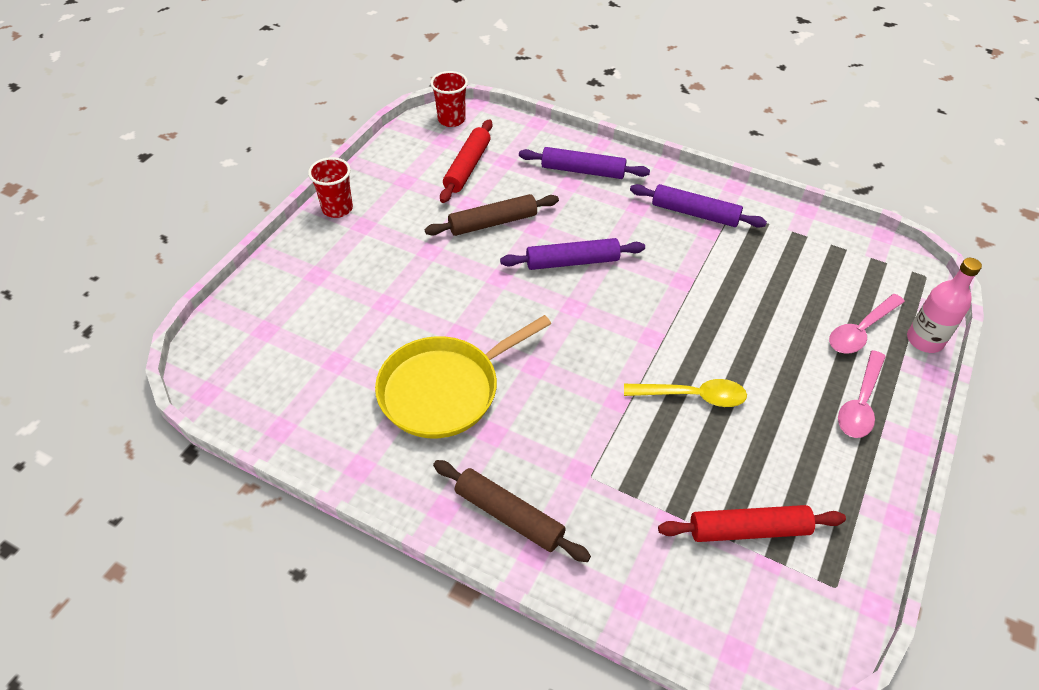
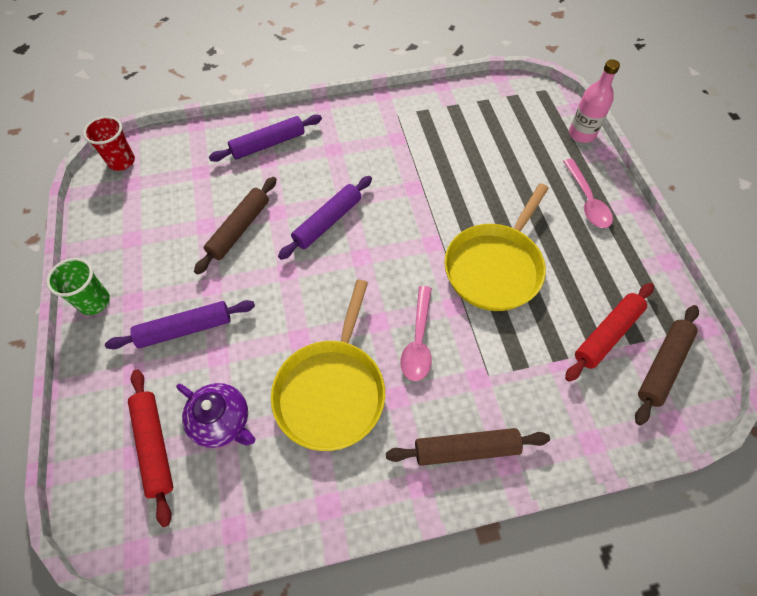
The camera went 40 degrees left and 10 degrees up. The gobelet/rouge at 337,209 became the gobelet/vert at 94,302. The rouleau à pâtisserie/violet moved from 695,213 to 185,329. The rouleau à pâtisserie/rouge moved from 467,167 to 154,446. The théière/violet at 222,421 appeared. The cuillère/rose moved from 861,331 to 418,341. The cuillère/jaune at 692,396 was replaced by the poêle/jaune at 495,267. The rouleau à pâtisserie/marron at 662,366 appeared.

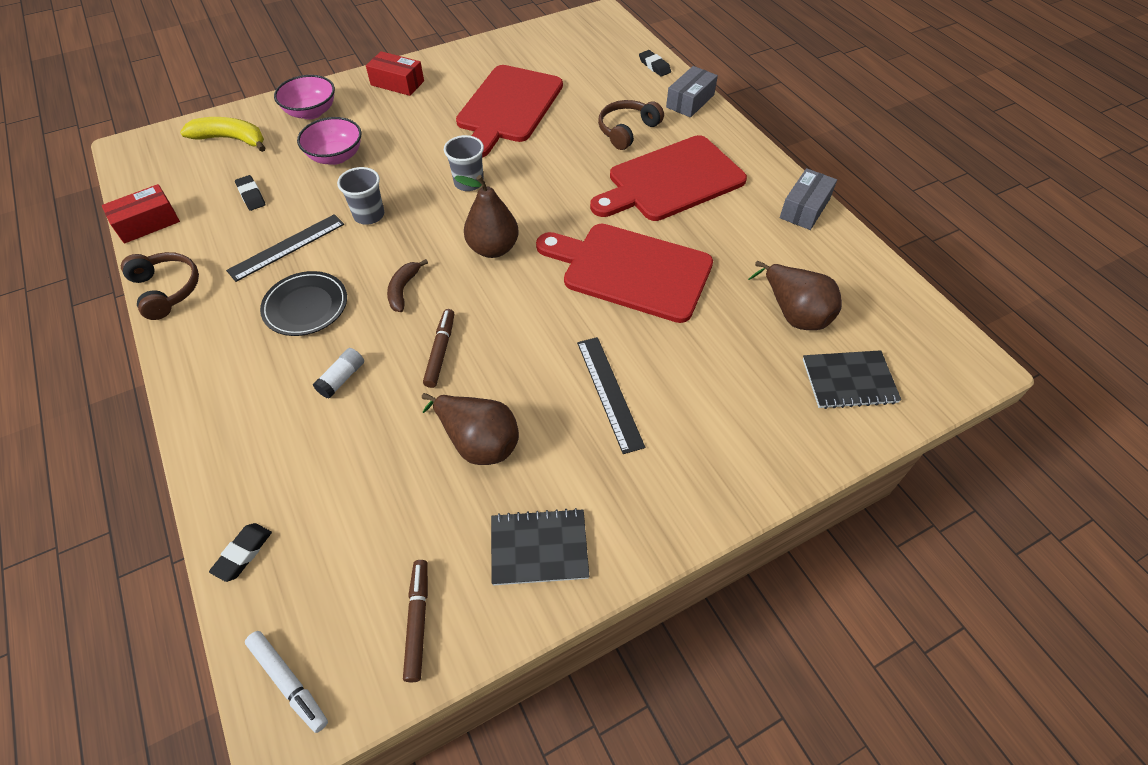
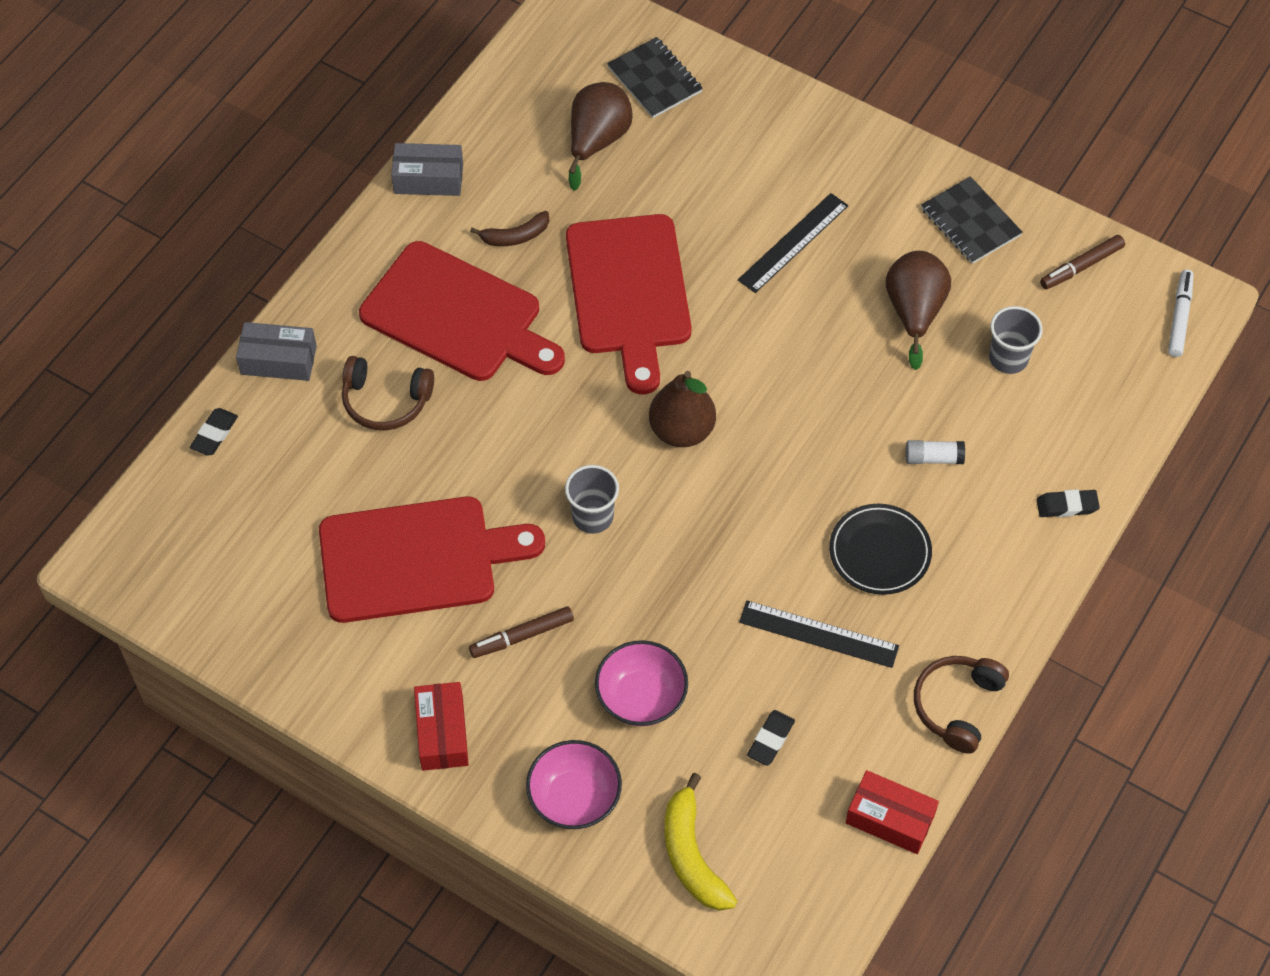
The camera went 120 degrees left and 5 degrees up. The feutre/marron moved from 440,351 to 522,636. The banane/marron moved from 403,290 to 515,236. The gobelet/gris moved from 369,215 to 1008,358. The gomme/noir moved from 243,553 to 1067,506.

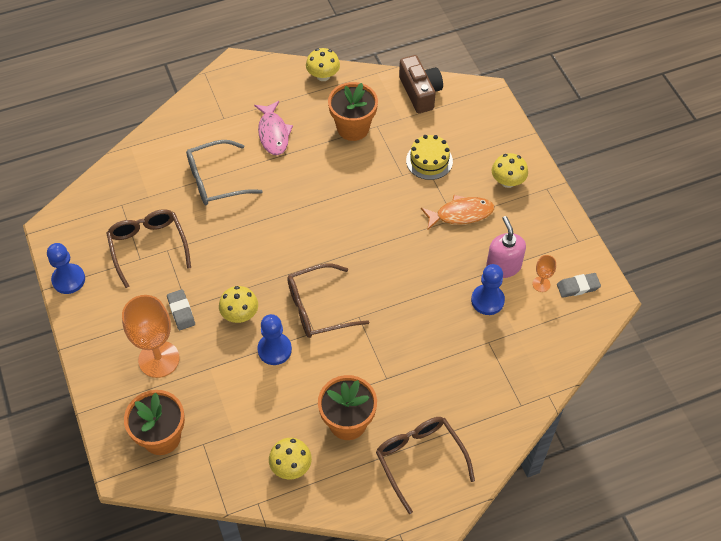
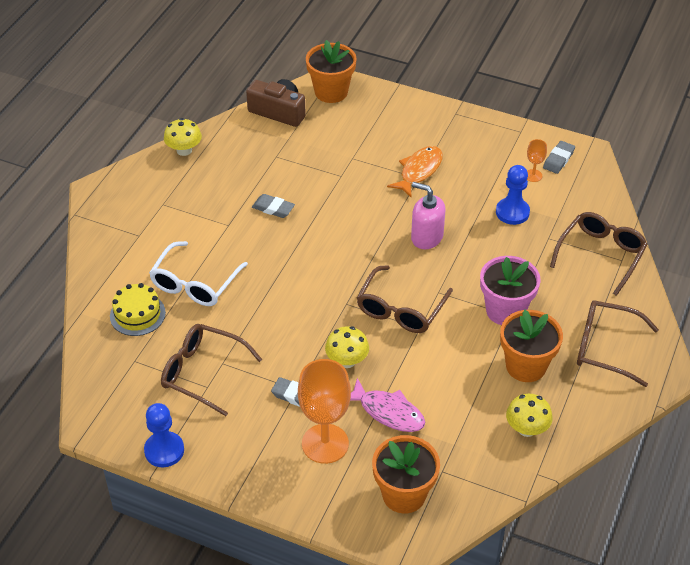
The camera went 45 degrees left and 10 degrees down. The gâteau/jaune moved from 429,161 to 137,314. The lunettes/gris at 216,180 became the lunettes/blanc at 195,283. The gomme/gris at 273,208 appeared. The pot de fleurs/orange moved from 353,128 to 331,92. The poisson/rose moved from 273,133 to 388,412. The distributeur de savon/rose moved from 503,266 to 426,237. The pot de fleurs/rose at 505,311 appeared. The lunettes/marron at 600,255 appeared. The pion/bleu at 274,350 disappeared. The champignon/jaune at 507,181 disappeared.

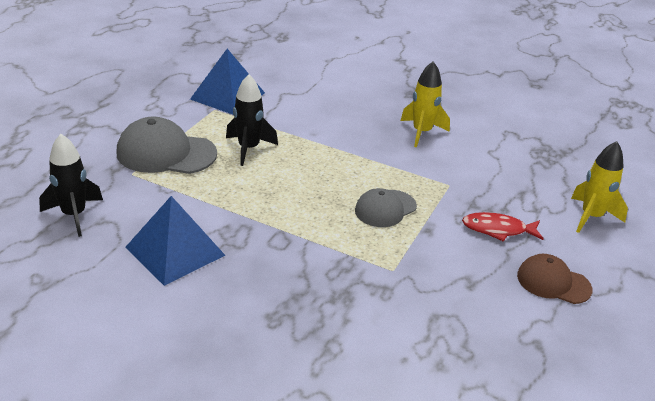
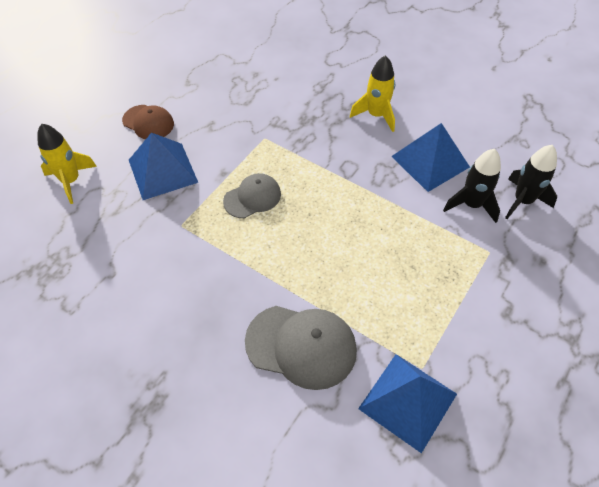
The camera went 170 degrees left and 20 degrees up. The poisson/rouge at 498,229 was replaced by the pyramide/bleu at 163,171. The casquette/gris moved from 166,153 to 301,346. The fusée/jaune moved from 421,132 to 376,115. The fusée/noir moved from 248,149 to 471,205.

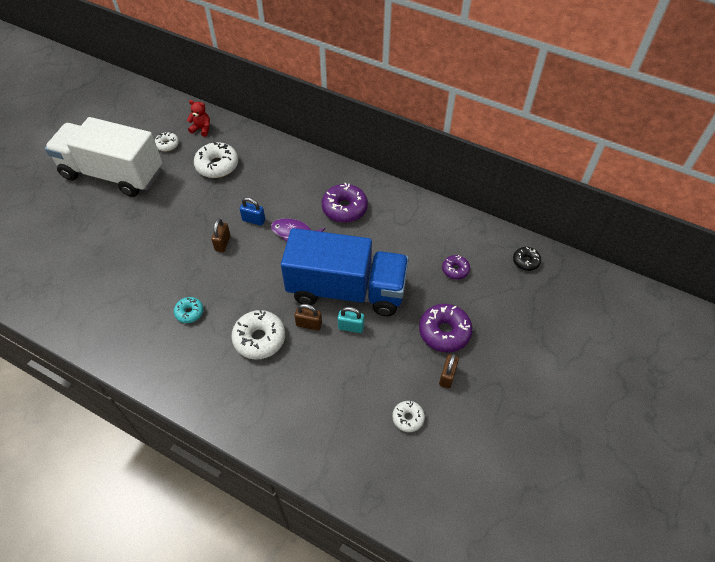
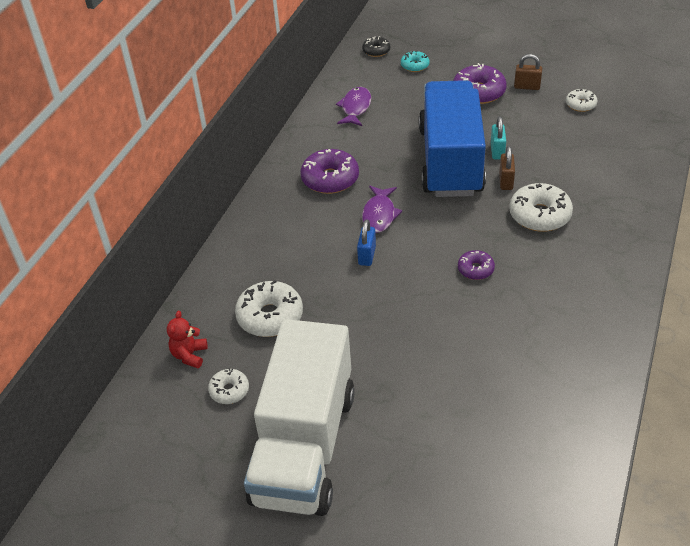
The camera went 95 degrees left and 10 degrees down. The poisson/violet at 355,108 appeared. The beignet/turquoise moved from 189,312 to 415,66. The beignet/violet moved from 455,270 to 475,269. The cadenas/marron at 223,243 disappeared.

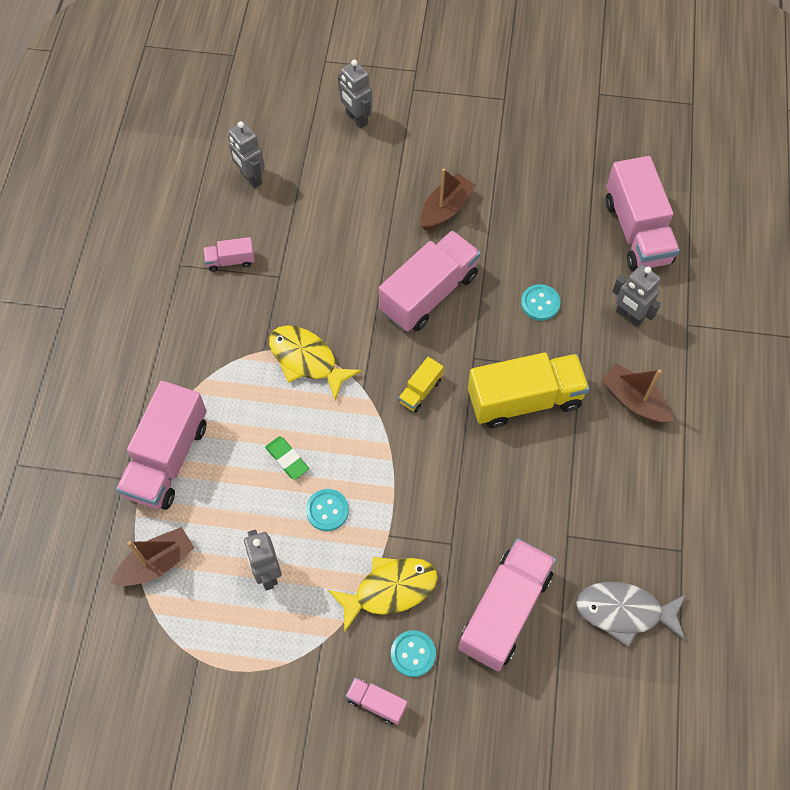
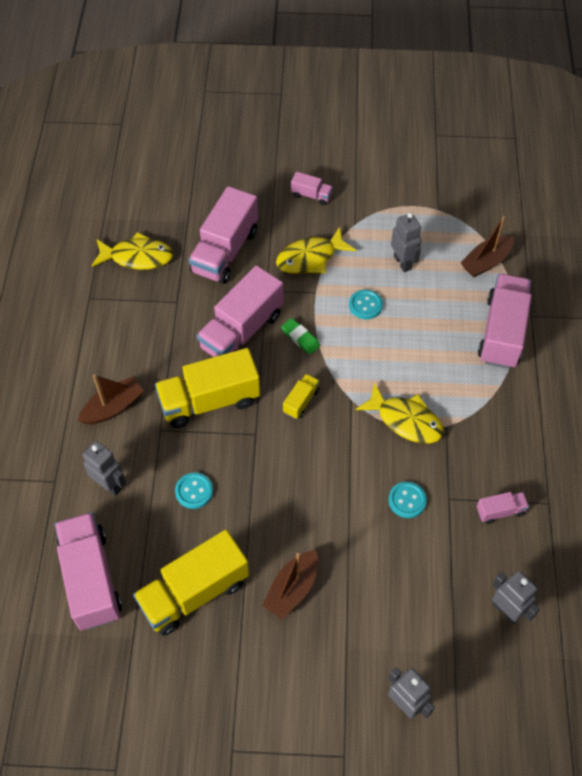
The camera went 175 degrees right and 5 degrees down. The bateau/marron at 634,400 turned 75 degrees counterclockwise. The poisson/gris at 624,612 became the poisson/jaune at 137,257. The camion/jaune at 194,592 appeared. The camion/rose moved from 429,293 to 241,331. The gomme/vert moved from 287,459 to 300,338. The bouton/turquoise moved from 413,654 to 407,500.

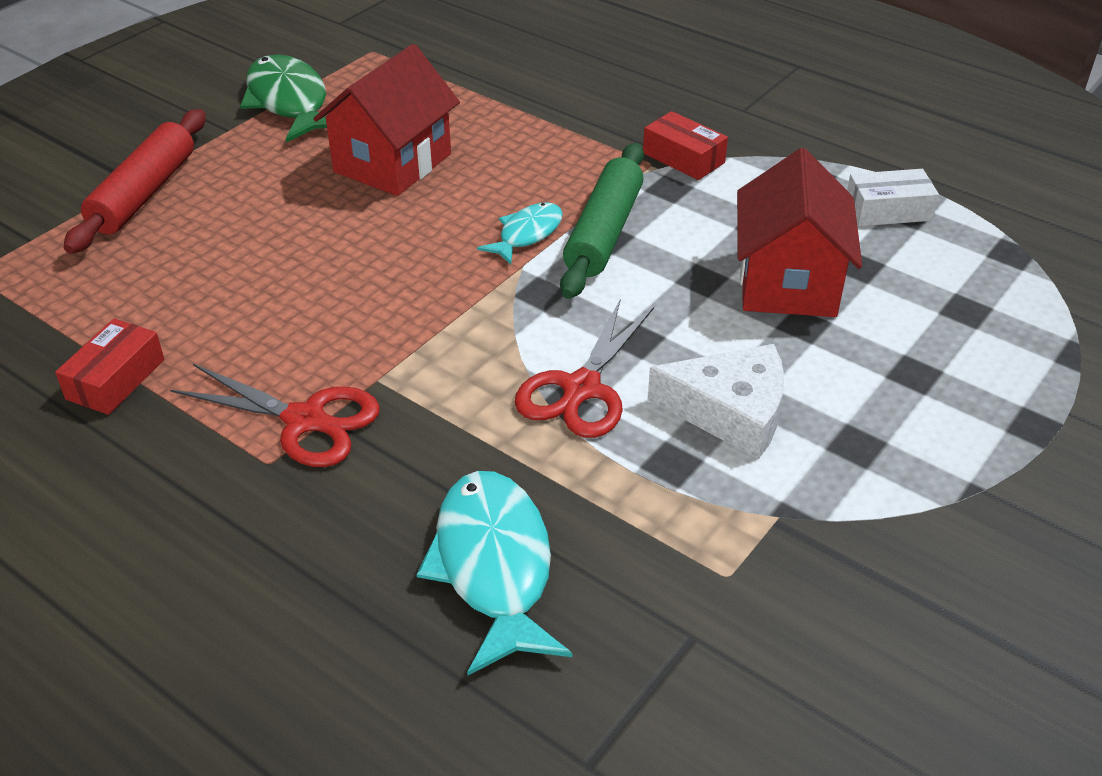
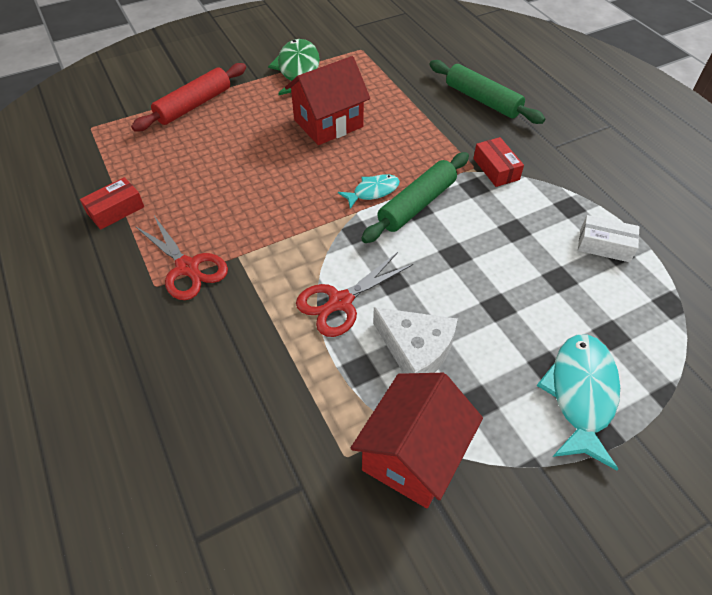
The camera went 25 degrees right and 10 degrees up. The maison/rouge moved from 788,282 to 413,455. The rouleau à pâtisserie/vert at 482,100 appeared. The poisson/turquoise moved from 493,566 to 580,394.

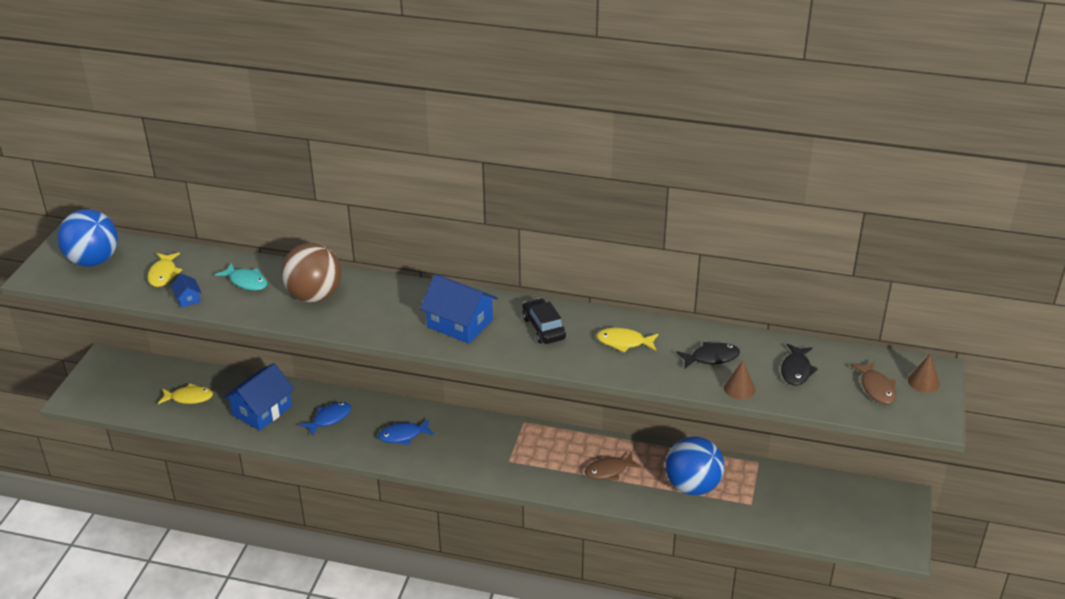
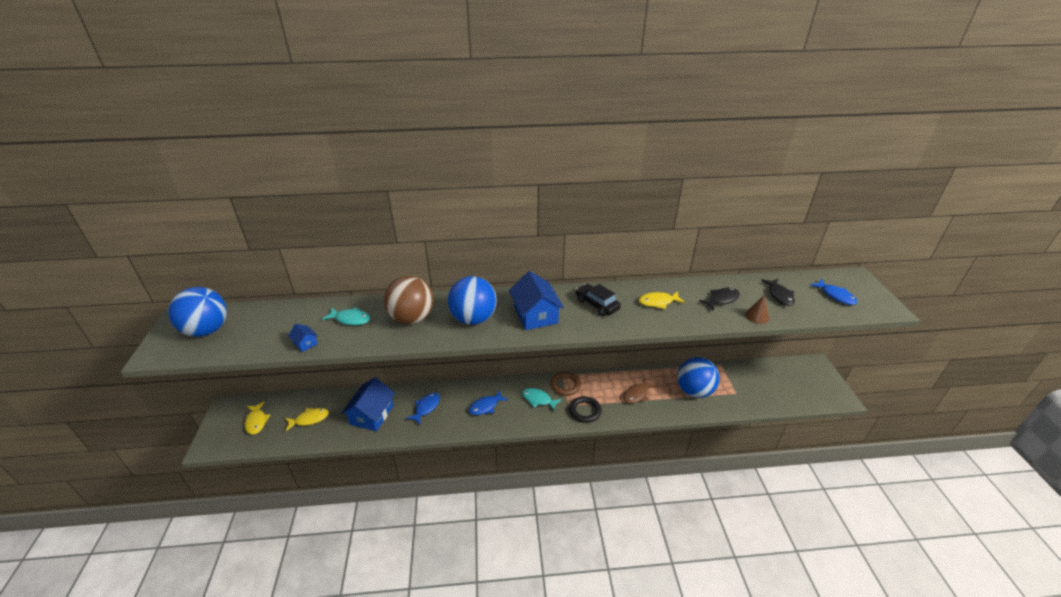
The camera went 20 degrees left and 0 degrees up. The poisson/jaune moved from 163,274 to 256,421. The balle/bleu at 473,319 appeared. The maison/bleu at 460,323 turned 60 degrees clockwise. The poisson/turquoise at 538,399 appeared. The anneau/marron at 565,385 appeared. The anneau/noir at 585,411 appeared. The poisson/marron at 876,388 became the poisson/bleu at 835,296. The cône/marron at 923,382 disappeared.

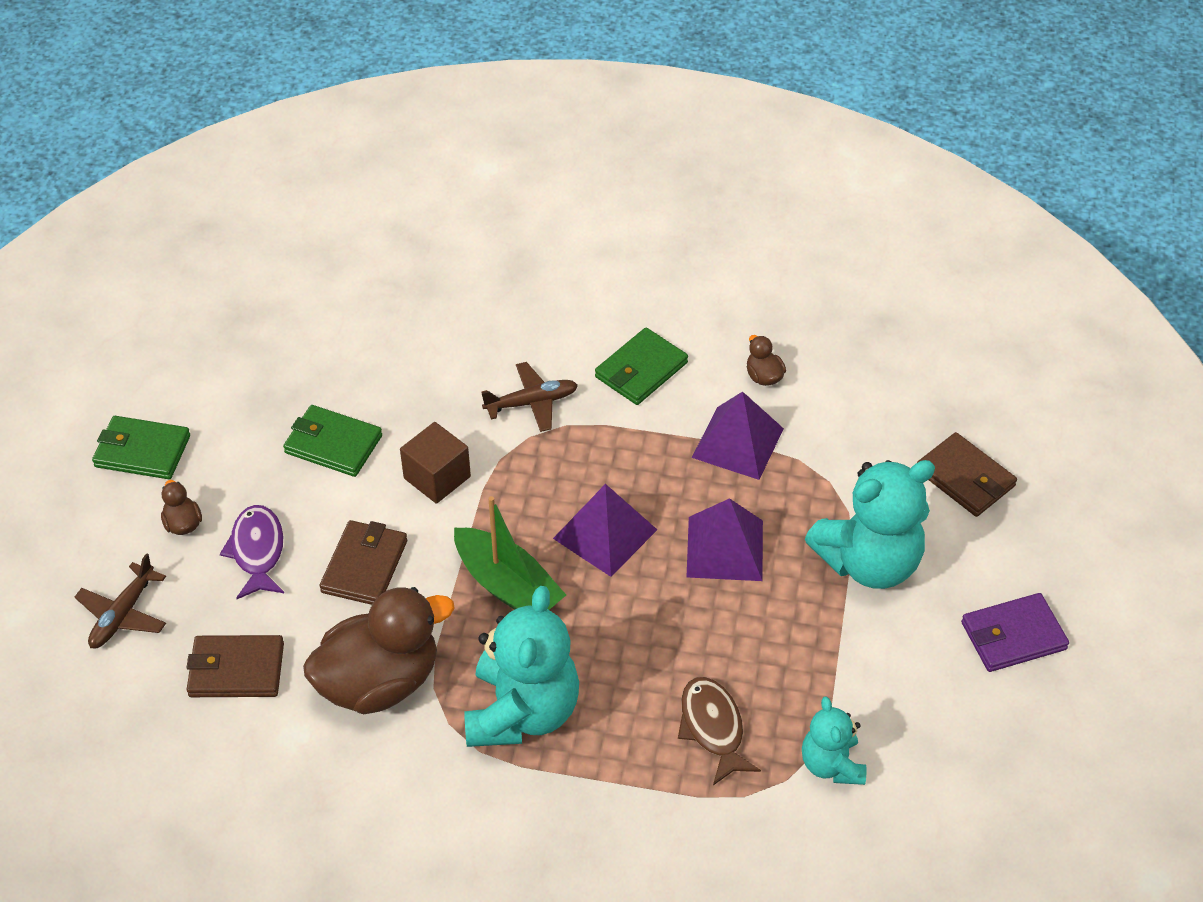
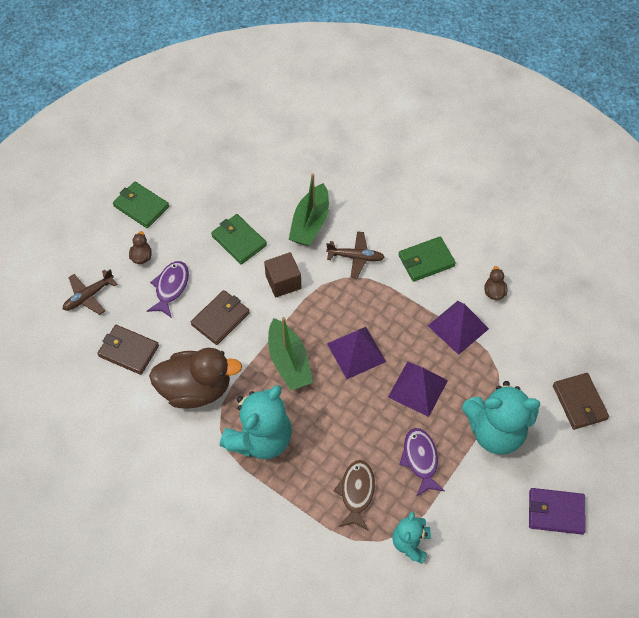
The camera went 25 degrees right and 10 degrees up. The bateau/vert at 310,223 appeared. The poisson/violet at 420,459 appeared.

